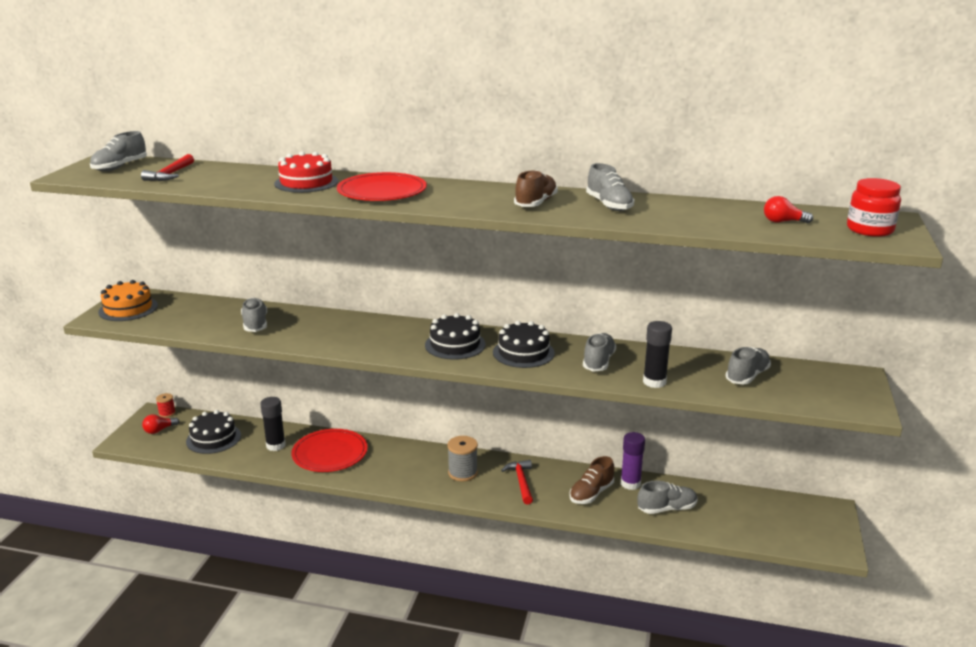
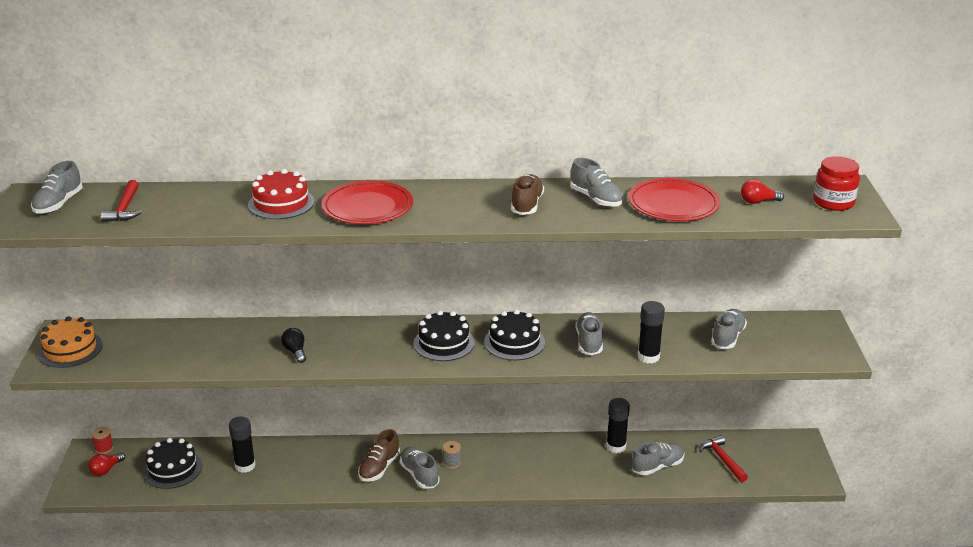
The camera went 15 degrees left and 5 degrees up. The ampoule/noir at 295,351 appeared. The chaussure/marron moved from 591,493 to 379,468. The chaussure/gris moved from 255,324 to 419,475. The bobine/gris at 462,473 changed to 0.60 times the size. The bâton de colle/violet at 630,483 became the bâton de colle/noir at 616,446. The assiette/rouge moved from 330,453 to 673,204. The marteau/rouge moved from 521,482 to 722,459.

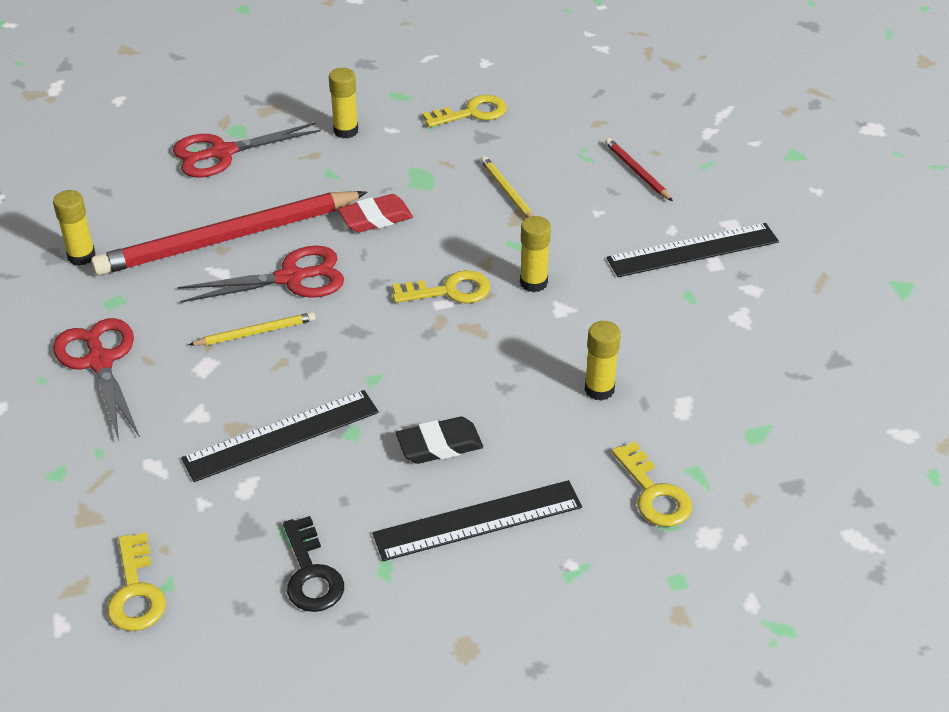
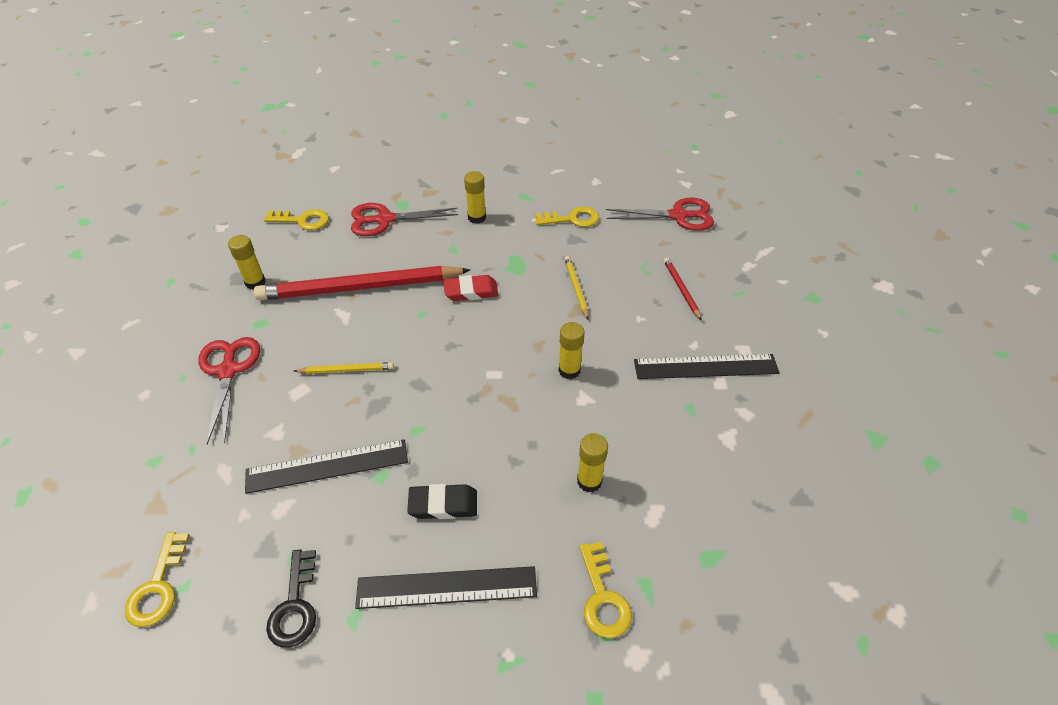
The camera went 15 degrees right and 5 degrees up. The clé/jaune moved from 450,291 to 302,220. The ciseaux/rouge moved from 291,278 to 678,216.

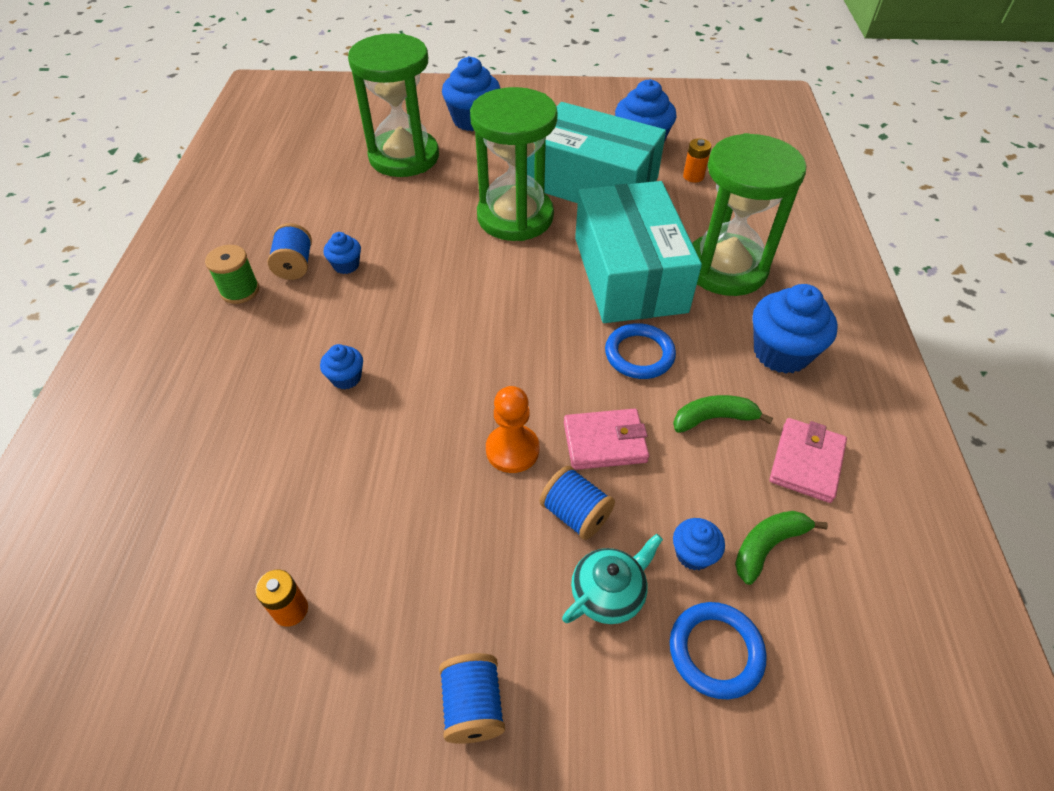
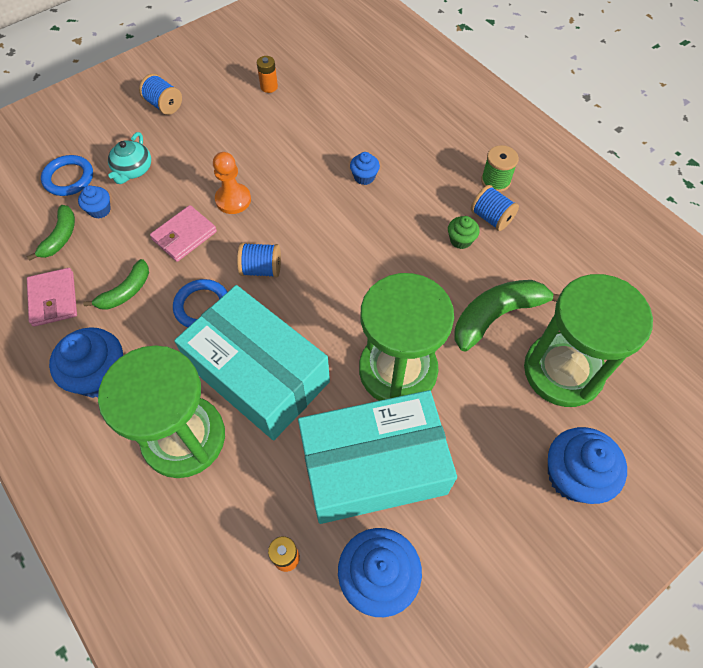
The camera went 140 degrees right and 10 degrees up. The bobine/bleu moved from 575,514 to 261,269. The muffin/bleu at 346,265 became the muffin/vert at 460,240. The banane/vert at 497,316 appeared.

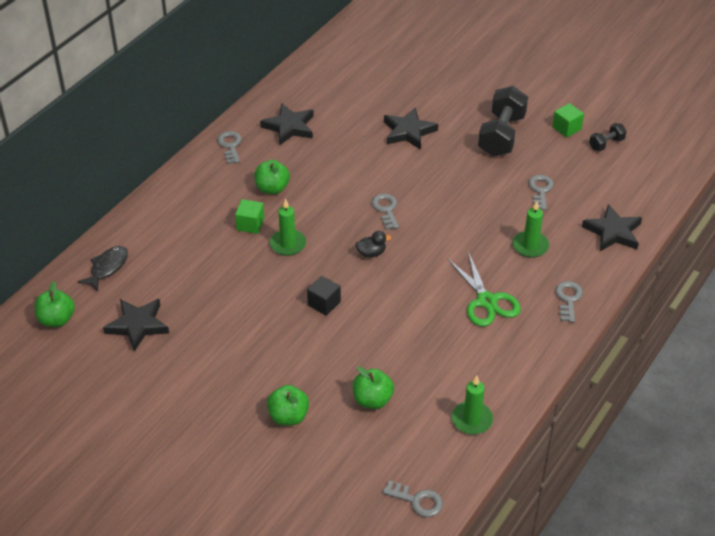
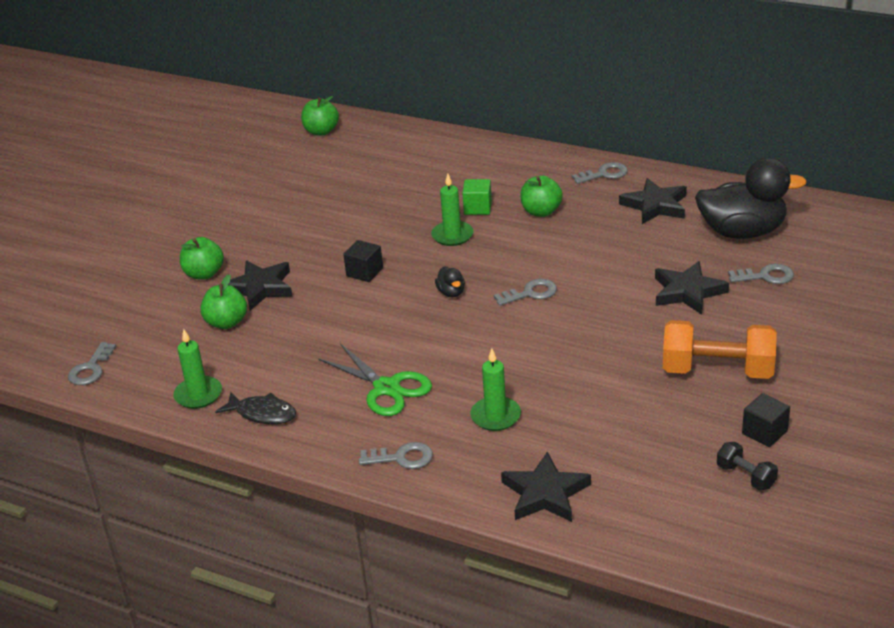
The camera went 85 degrees right and 10 degrees down. The poisson/noir moved from 107,268 to 262,414. The étoile/noir moved from 138,325 to 260,288. The ciseaux/vert at 486,301 turned 105 degrees counterclockwise. The haltère/noir at 501,135 became the haltère/orange at 717,371. The canard/noir at 742,232 appeared. The clé/gris moved from 540,190 to 766,276. The cube/vert at 566,128 became the cube/noir at 764,432.

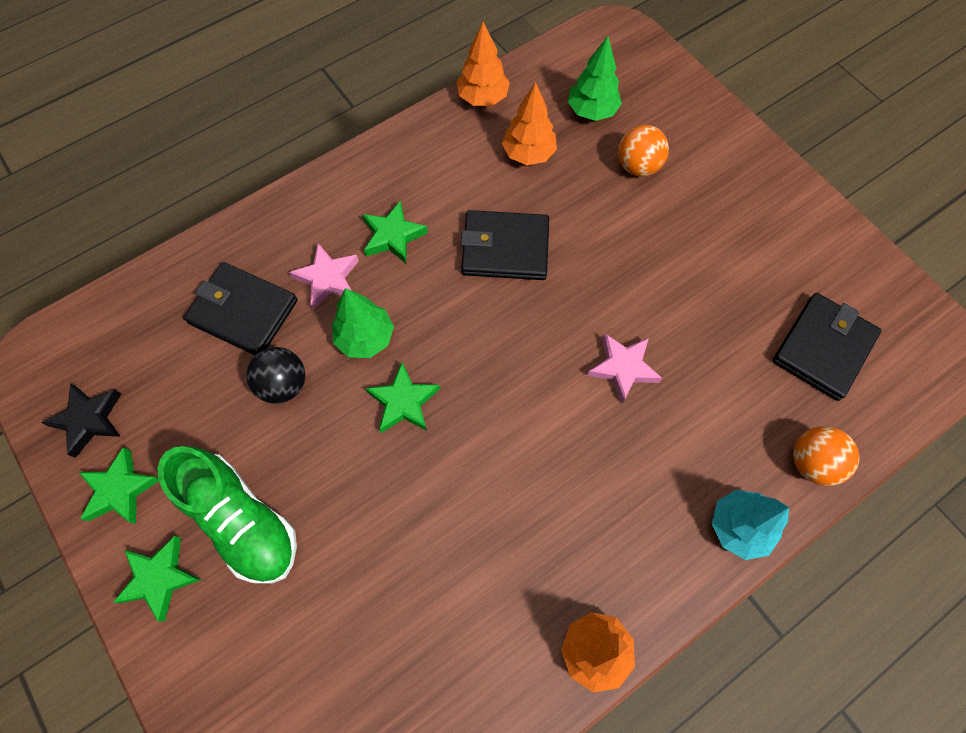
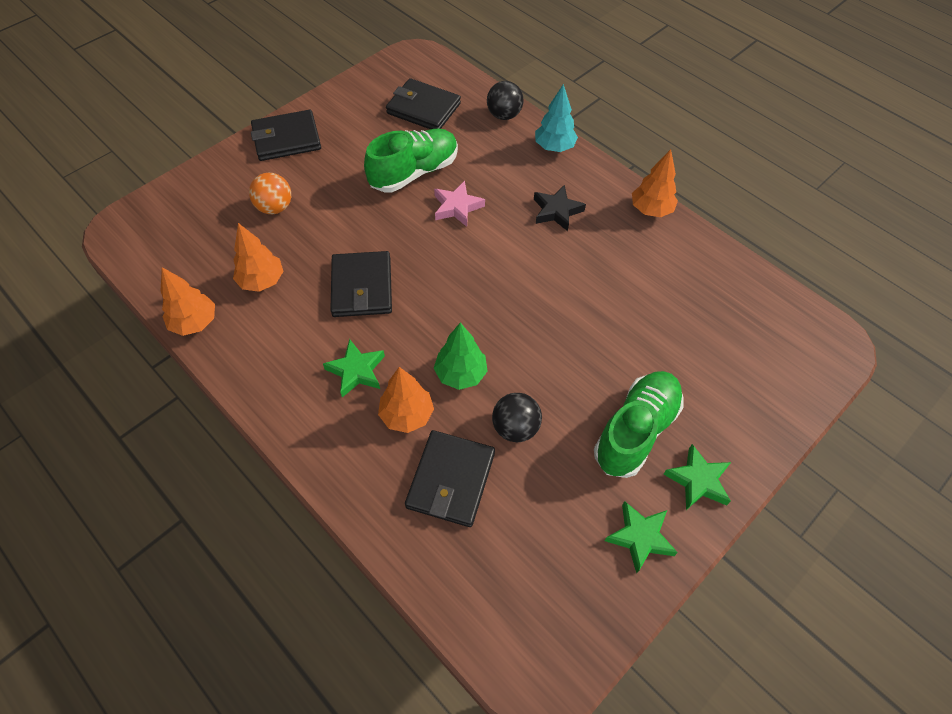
The camera went 100 degrees left and 10 degrees down. The portefeuille/noir at 286,139 appeared. The chaussure/vert at 414,172 appeared. The étoile/rose at 328,279 was replaced by the arbre/orange at 407,415. The balle/orange at 812,462 became the balle/noir at 504,115. The étoile/noir moved from 89,420 to 556,211. The étoile/vert at 403,402 disappeared. The arbre/vert at 592,111 disappeared.

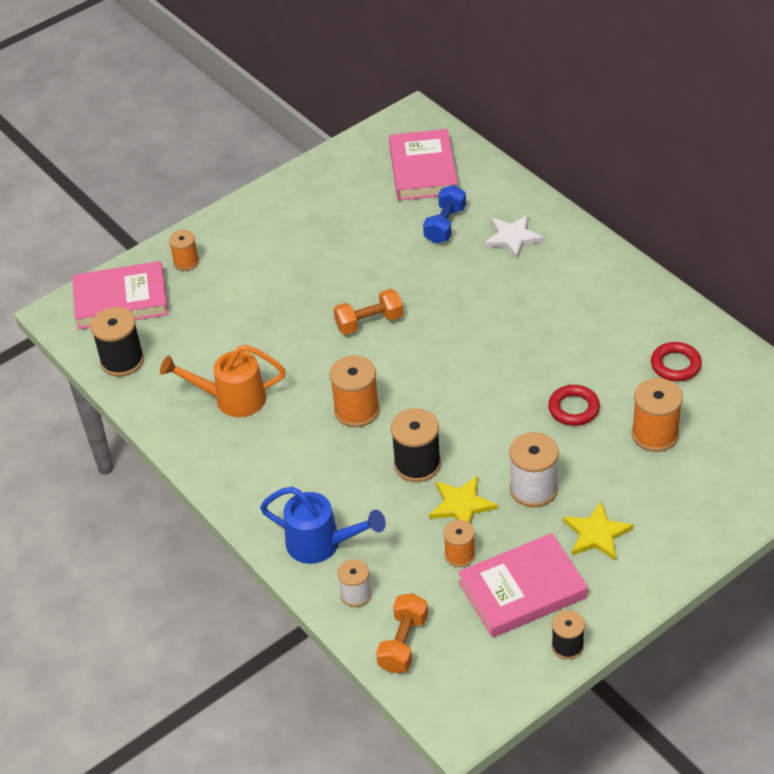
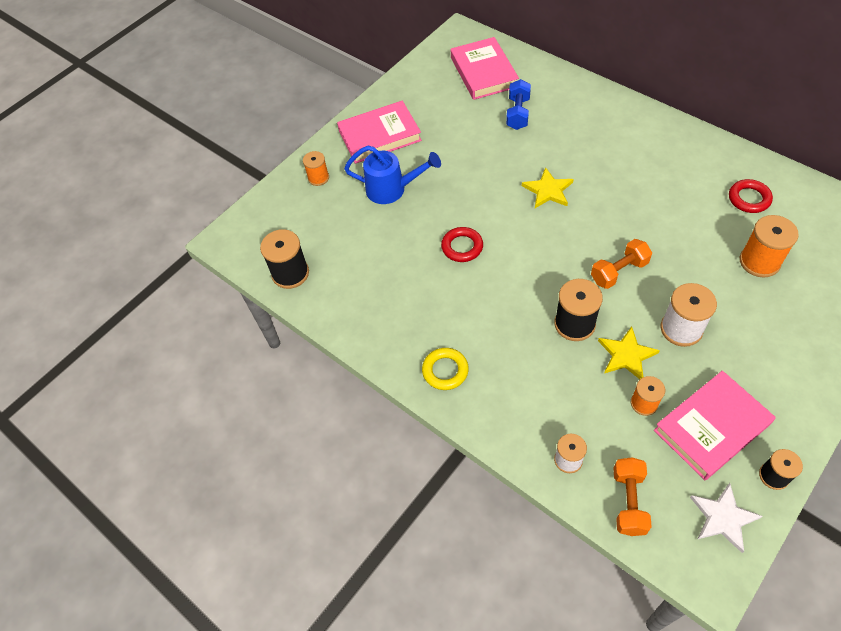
The camera went 10 degrees left and 10 degrees up. The livre/rose moved from 121,300 to 379,136. The arrosoir/bleu moved from 321,544 to 392,189. The anneau/jaune at 445,371 appeared. The anneau/rouge moved from 573,408 to 462,247. The étoile/jaune moved from 597,534 to 548,190. The haltère/orange moved from 369,322 to 619,271. The étoile/blanc moved from 513,237 to 723,518. The arrosoir/orange at 232,399 disappeared. The bobine/orange at 356,410 disappeared.

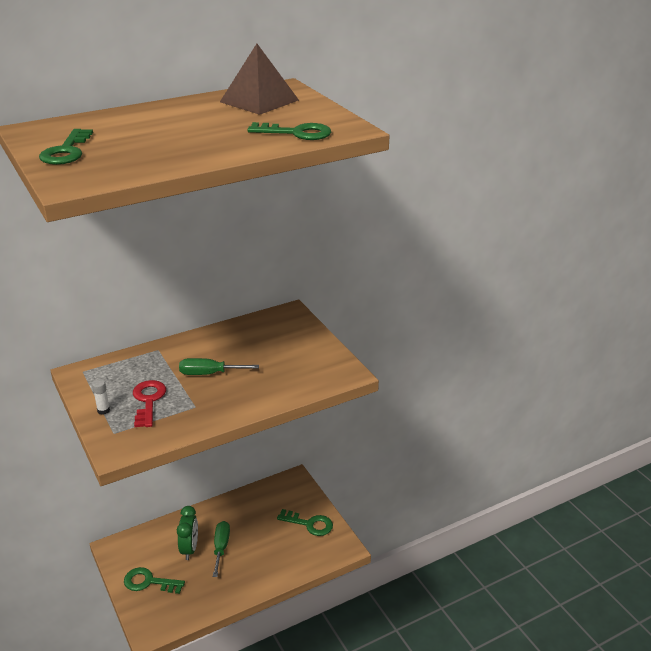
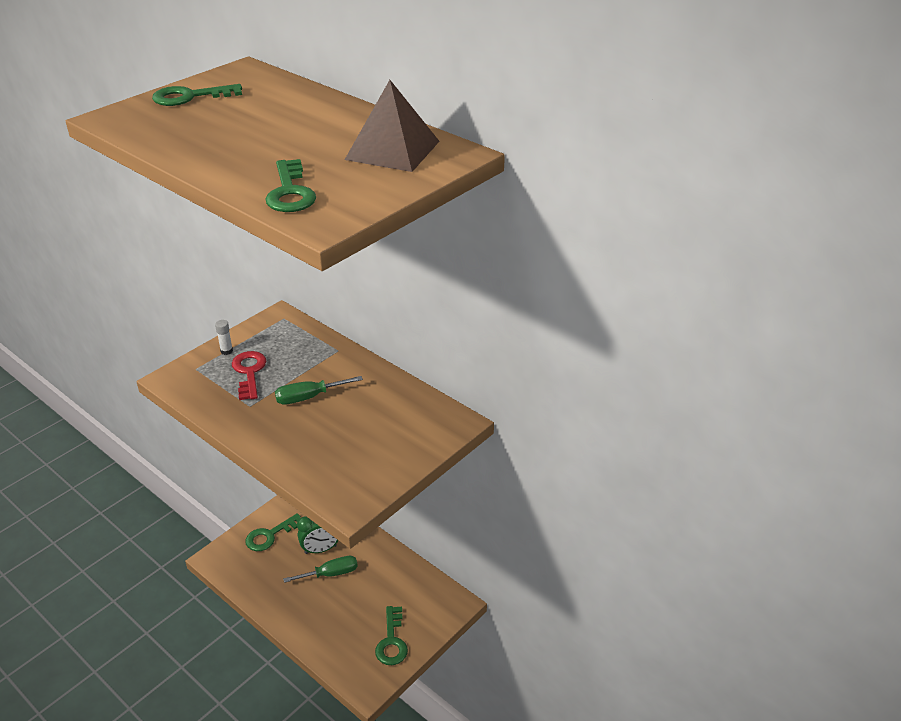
The camera went 70 degrees right and 5 degrees up. The clé/rouge at 148,401 turned 75 degrees counterclockwise. The clé/vert at 149,582 turned 120 degrees counterclockwise. The tournevis/vert at 209,373 turned 90 degrees counterclockwise.

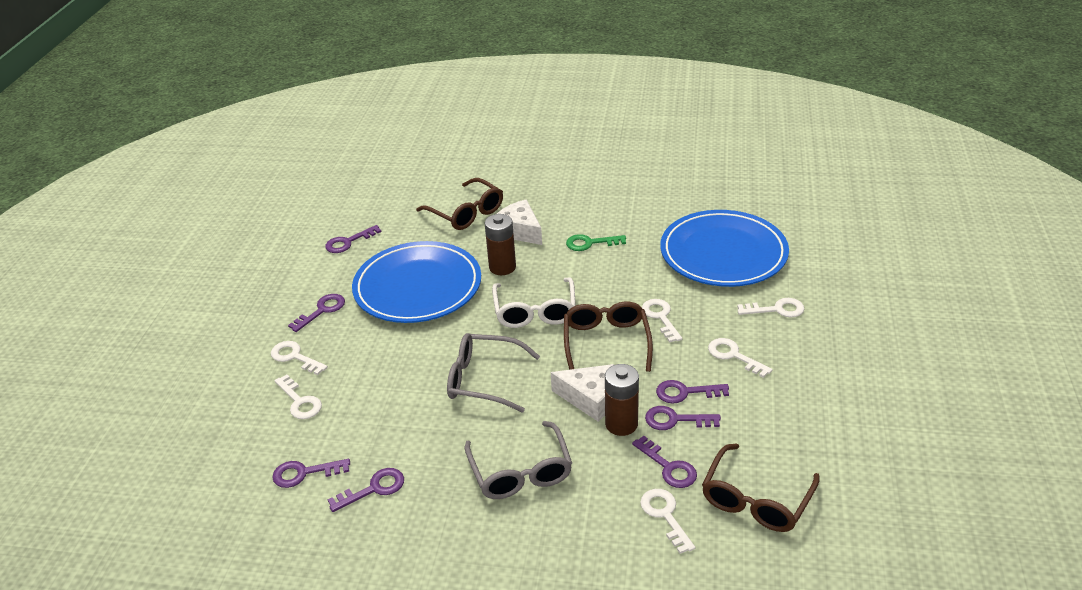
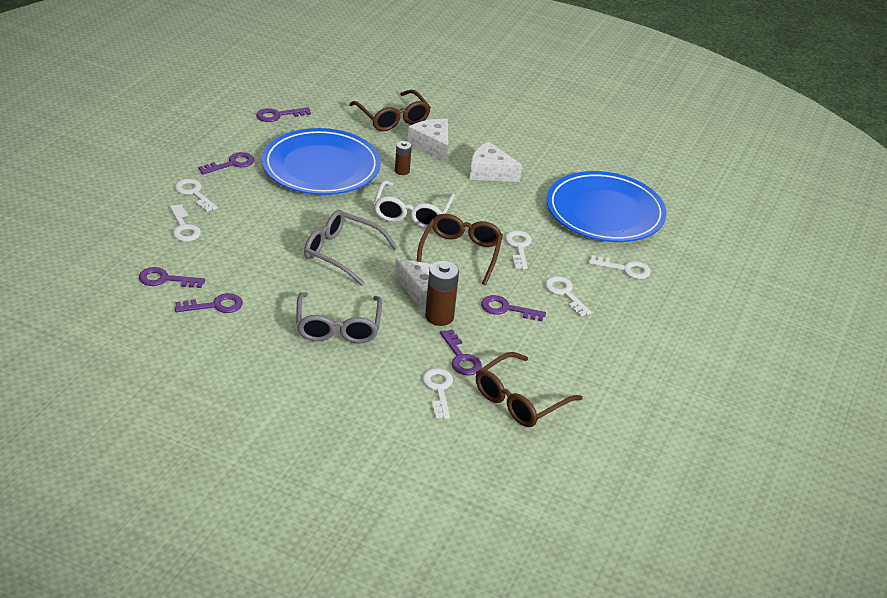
The camera went 10 degrees right and 0 degrees up. The pile/marron at 502,267 changed to 0.60 times the size. The clé/vert at 590,243 was replaced by the fromage/blanc at 490,172. The clé/violet at 675,420 disappeared.

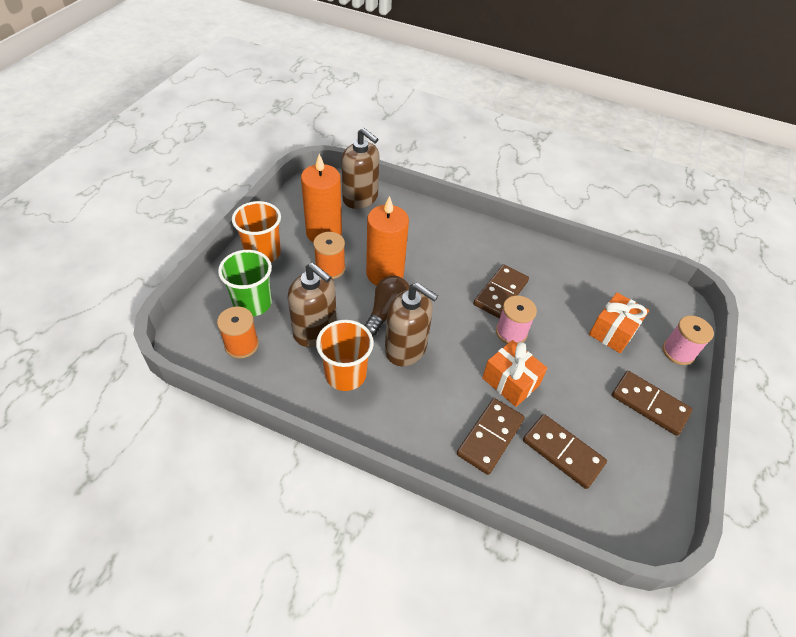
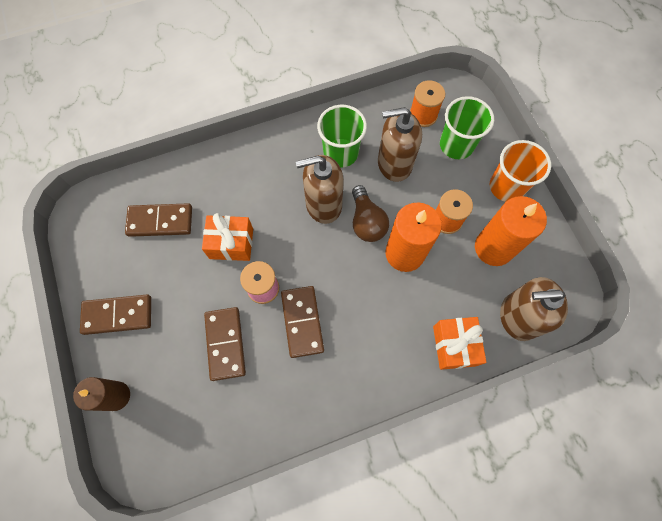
The camera went 140 degrees right and 20 degrees up. The bobine/rose at 678,352 was replaced by the bougie/marron at 116,396. The domino/marron moved from 490,437 to 225,344. The gobelet/orange at 345,374 became the gobelet/vert at 341,153. The cadeau/orange moved from 613,331 to 454,345.

